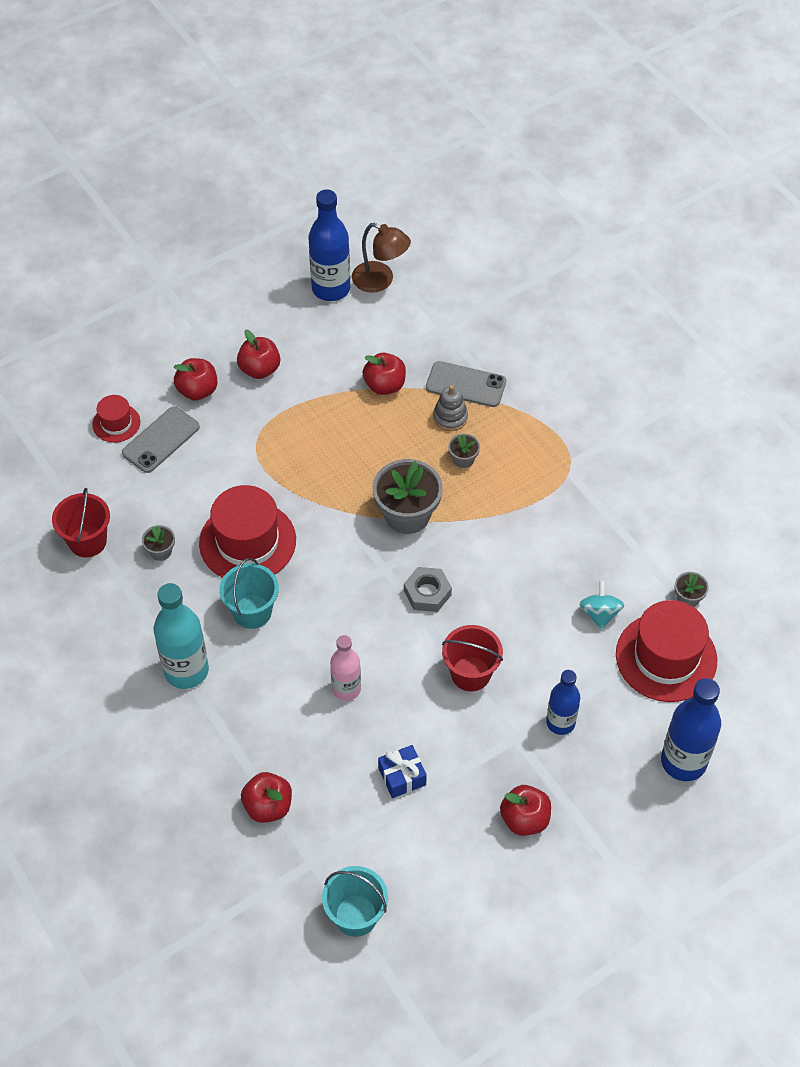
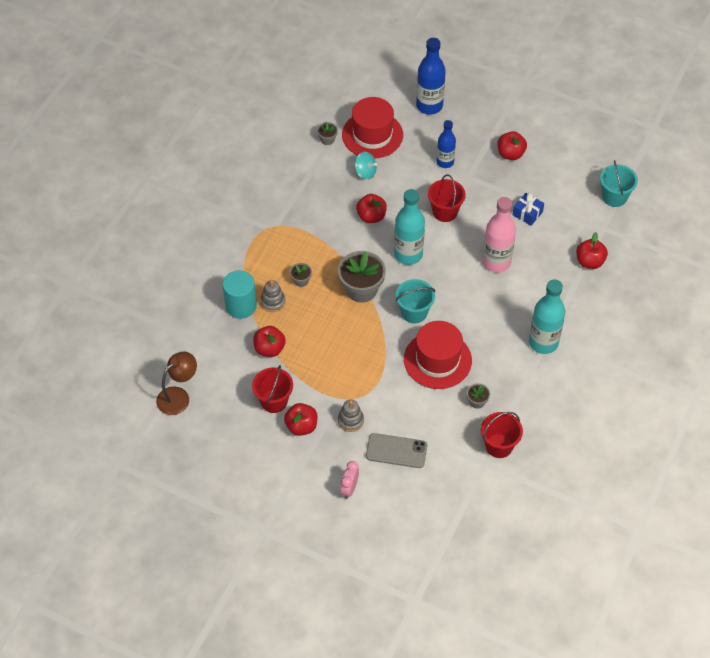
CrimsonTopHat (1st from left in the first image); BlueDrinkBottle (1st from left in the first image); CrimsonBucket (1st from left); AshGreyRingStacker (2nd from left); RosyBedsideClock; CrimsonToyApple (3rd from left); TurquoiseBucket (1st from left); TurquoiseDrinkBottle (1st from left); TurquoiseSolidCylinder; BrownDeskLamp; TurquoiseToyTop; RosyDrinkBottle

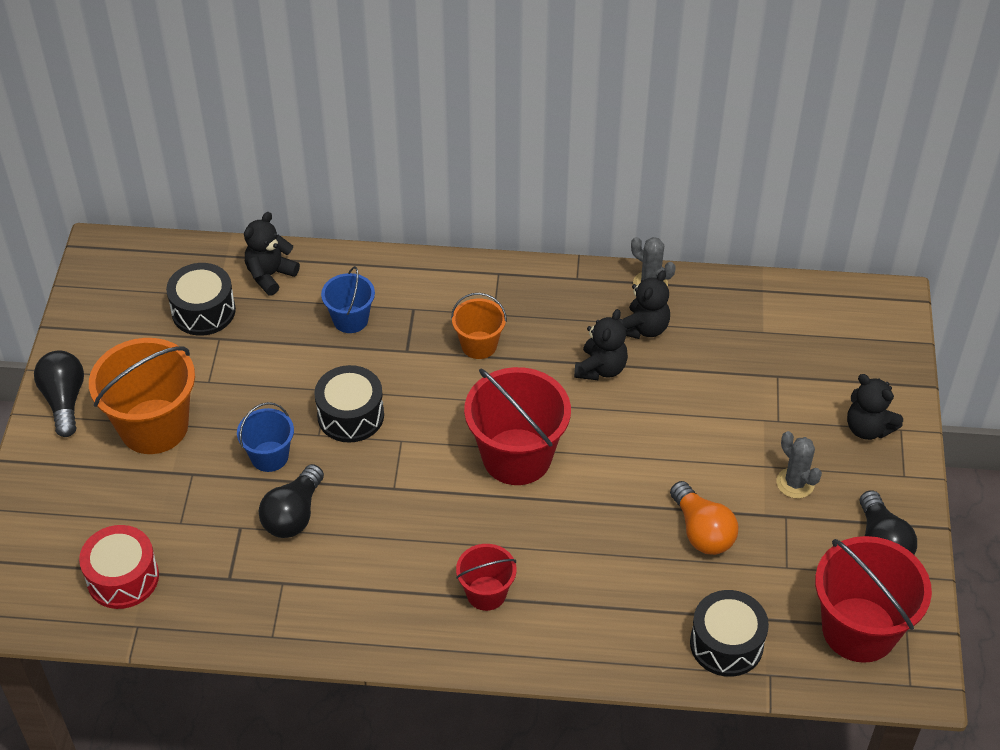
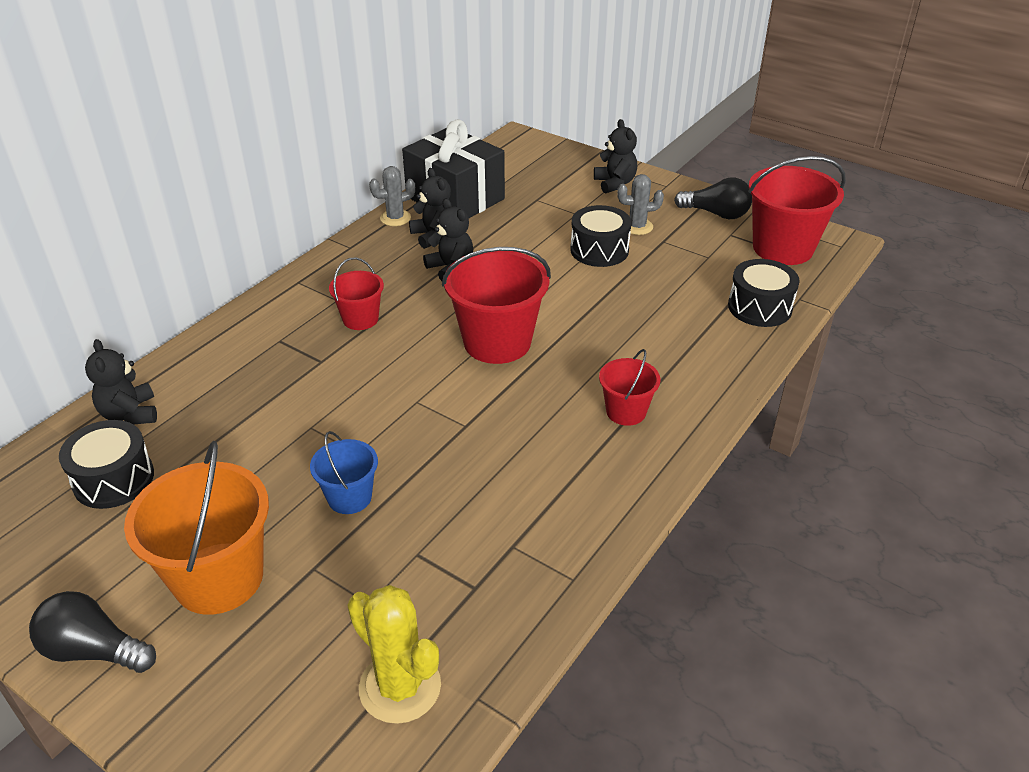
EbonyLightbulb (2nd from left in the first image); BlueBucket (2nd from left in the first image); BrightOrangeLightbulb; EbonyWrappedGift; EbonyToyDrum (2nd from left); GoldenPricklyPlant; CrimsonBucket (1st from left); EbonyStuffedBear (4th from left)

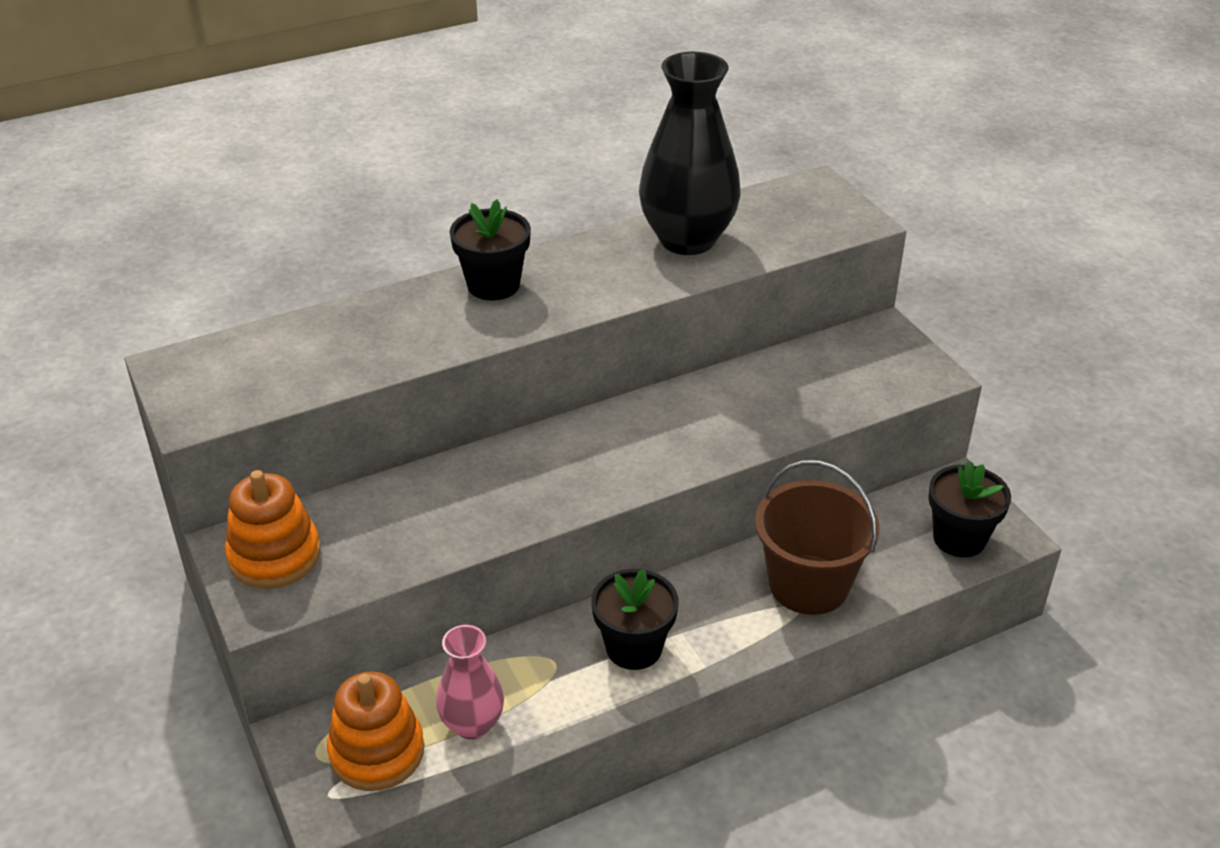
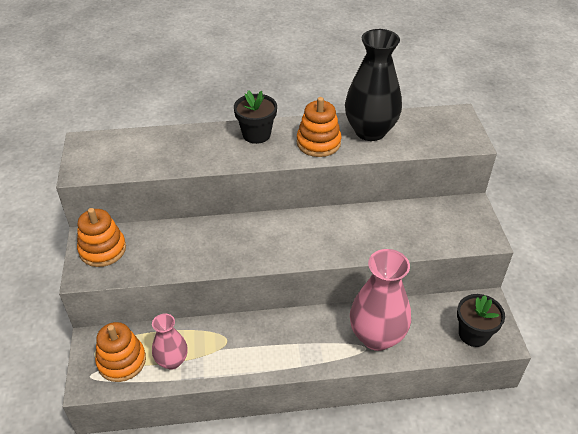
EbonyPlantPot (2nd from left in the first image); BrightOrangeRingStacker (3rd from left); RosyFlowerVase (2nd from left)

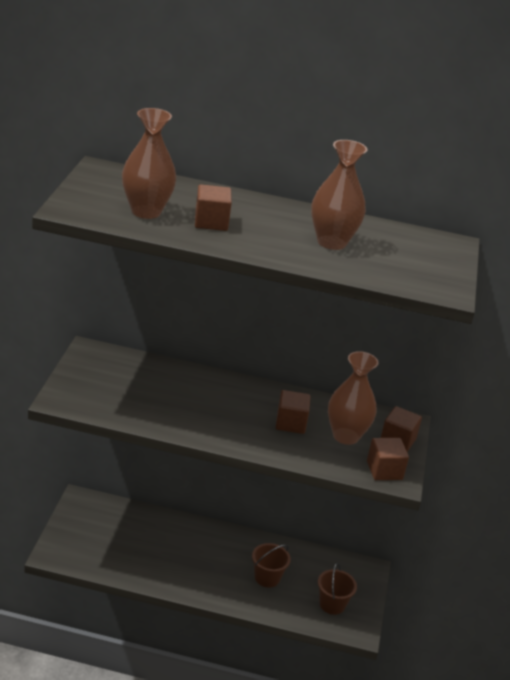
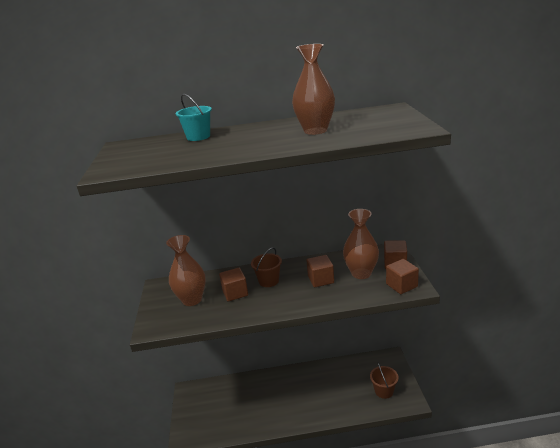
TurquoiseBucket; BrownFlowerVase (1st from left); BrownCube (1st from left); BrownBucket (1st from left)

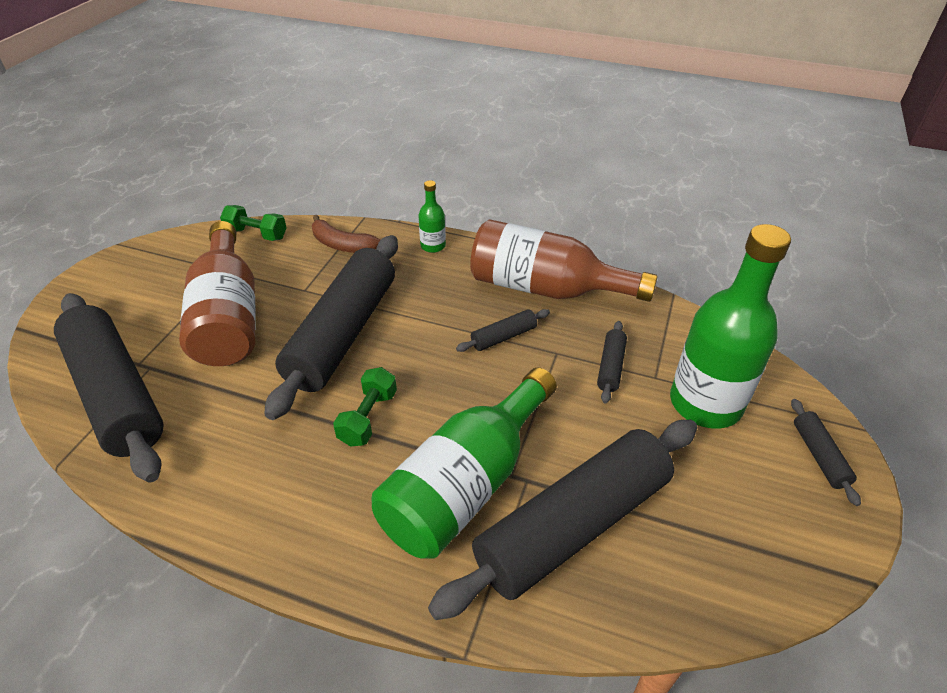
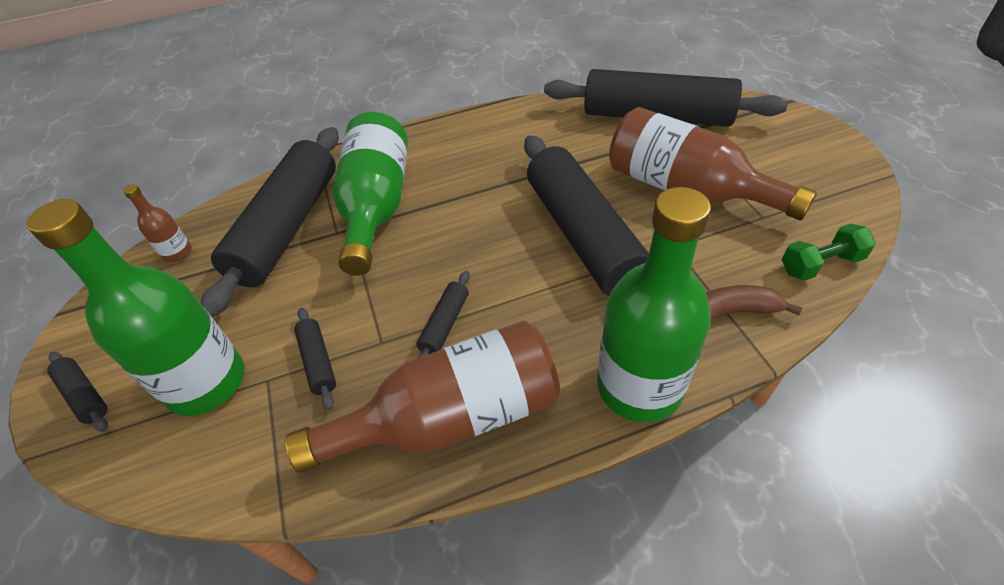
GreenDumbbell (2nd from left in the first image); BrownDrinkBottle (1st from left); GreenDrinkBottle (3rd from left)

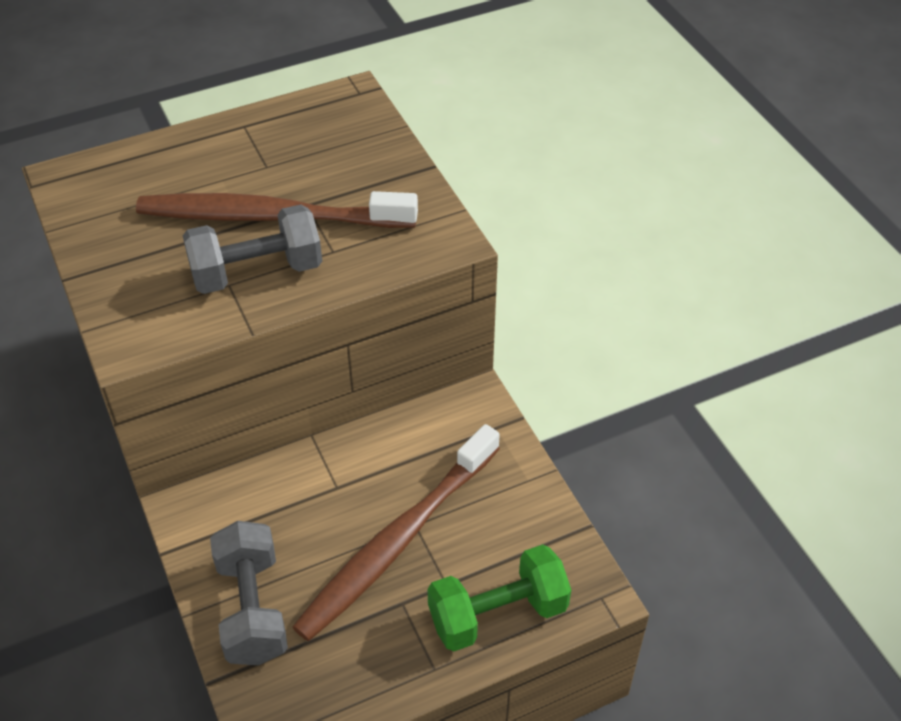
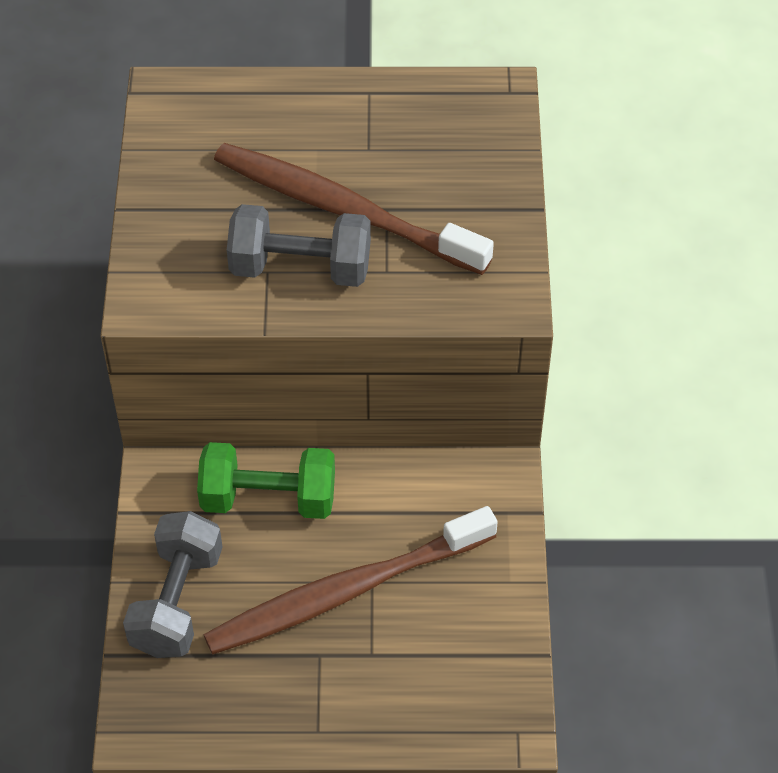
GreenDumbbell

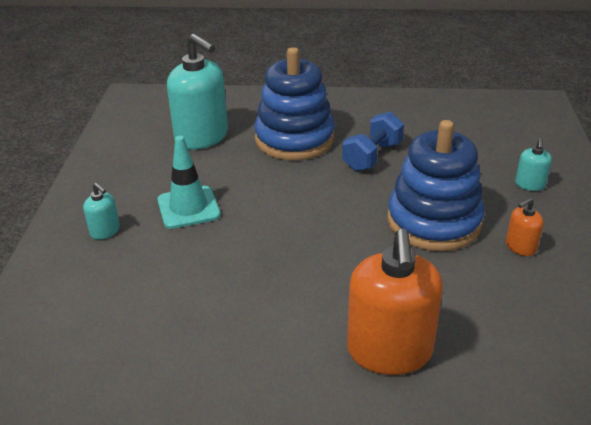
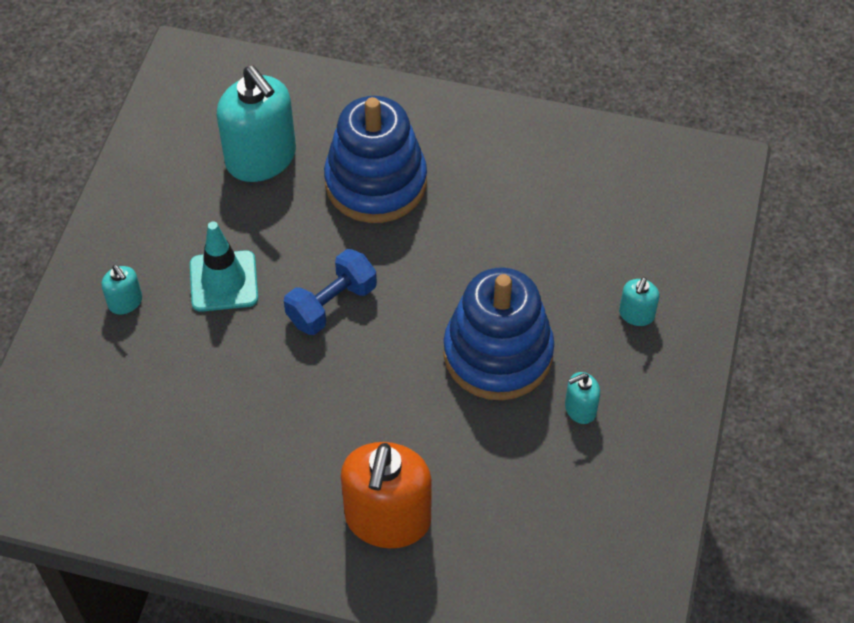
BlueDumbbell; TurquoiseSoapDispenser (3rd from left)

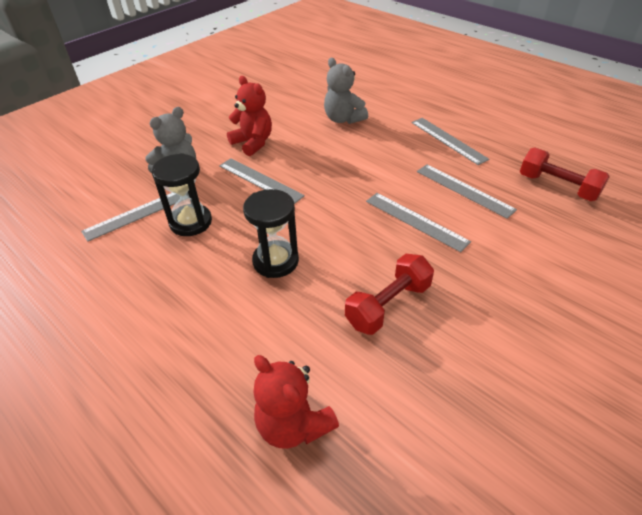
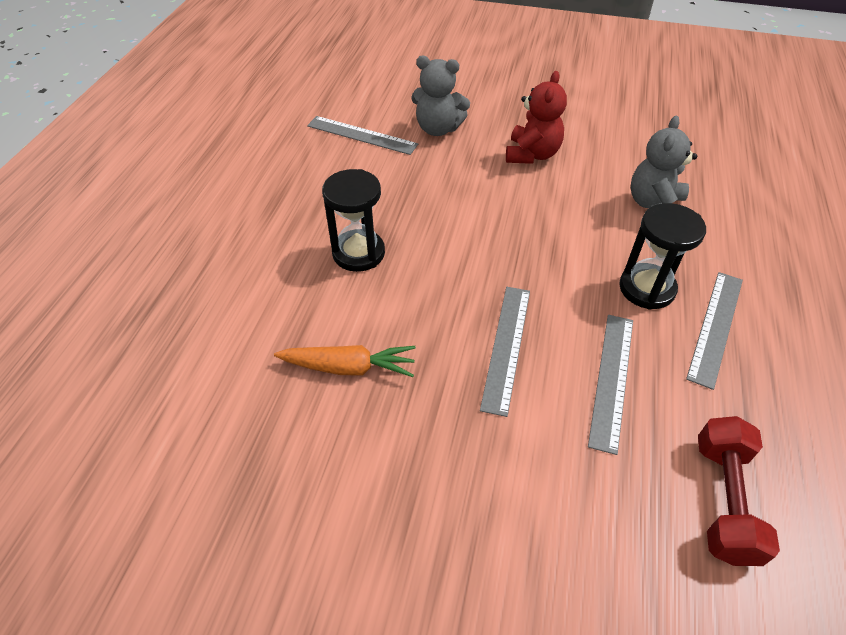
AshGreyStraightedge (2nd from left in the first image); CrimsonStuffedBear (2nd from left in the first image); EbonyHourglass (2nd from left); BrightOrangeCarrot

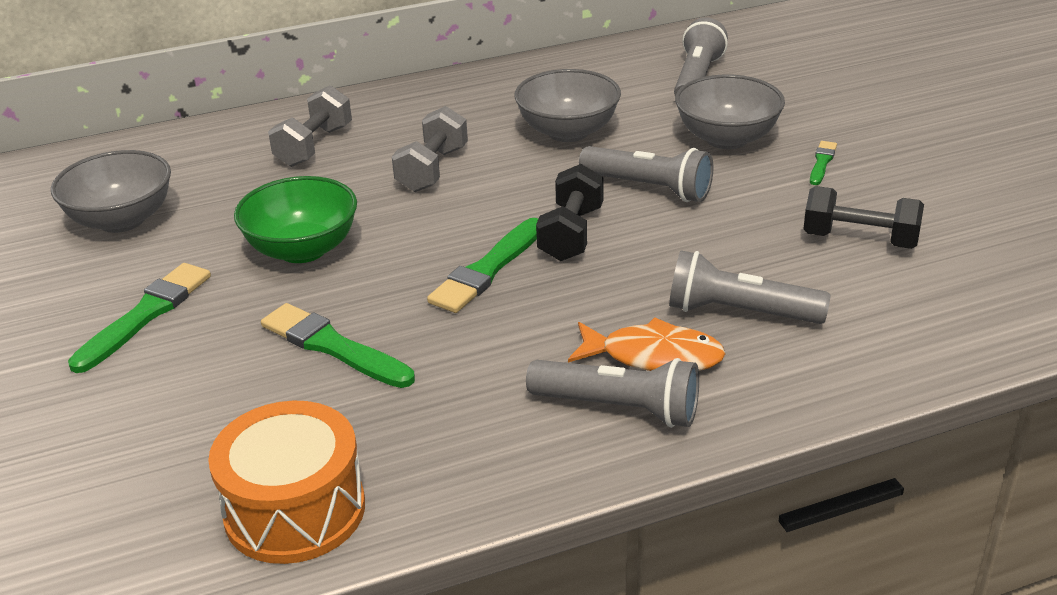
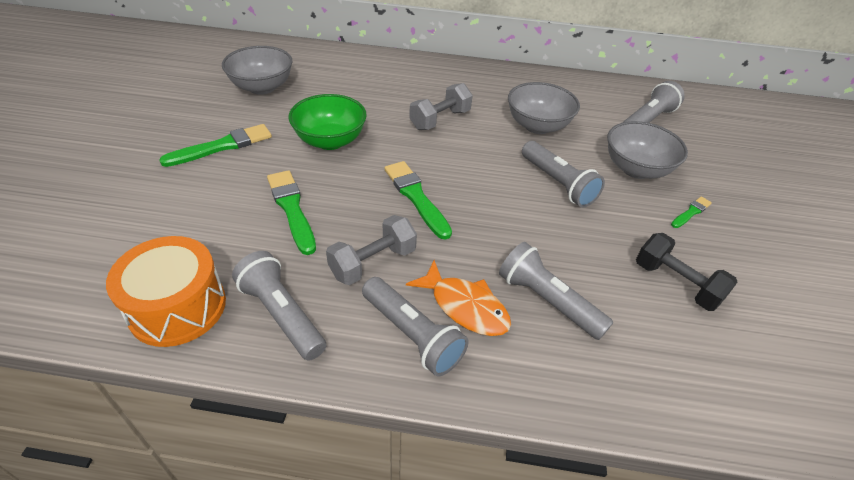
EbonyDumbbell (1st from left in the first image); AshGreyTorch (1st from left); AshGreyDumbbell (1st from left); GreenPaintbrush (3rd from left)

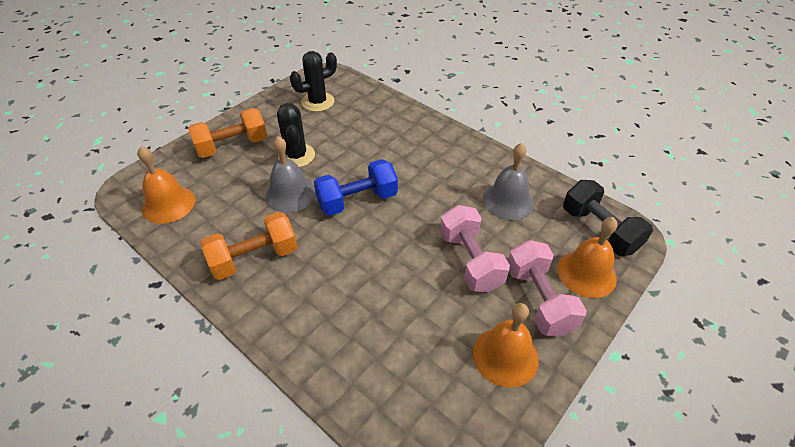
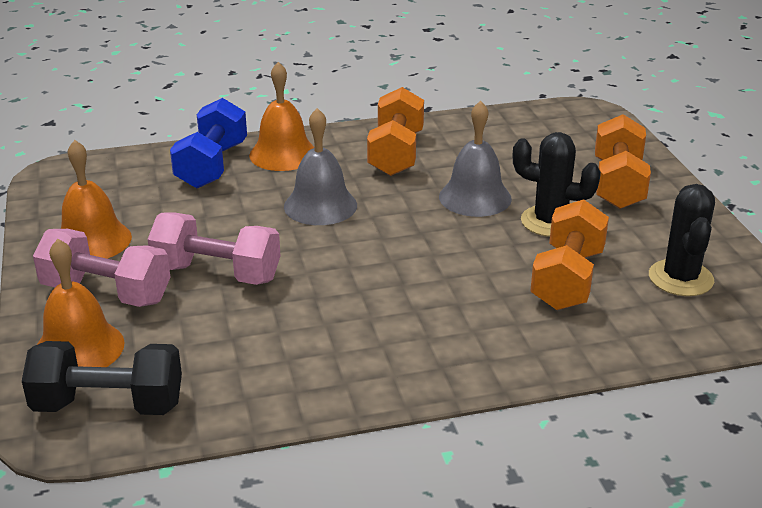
BrightOrangeDumbbell (2nd from left); BrightOrangeHandBell (3rd from left); BlueDumbbell; AshGreyHandBell (1st from left)

